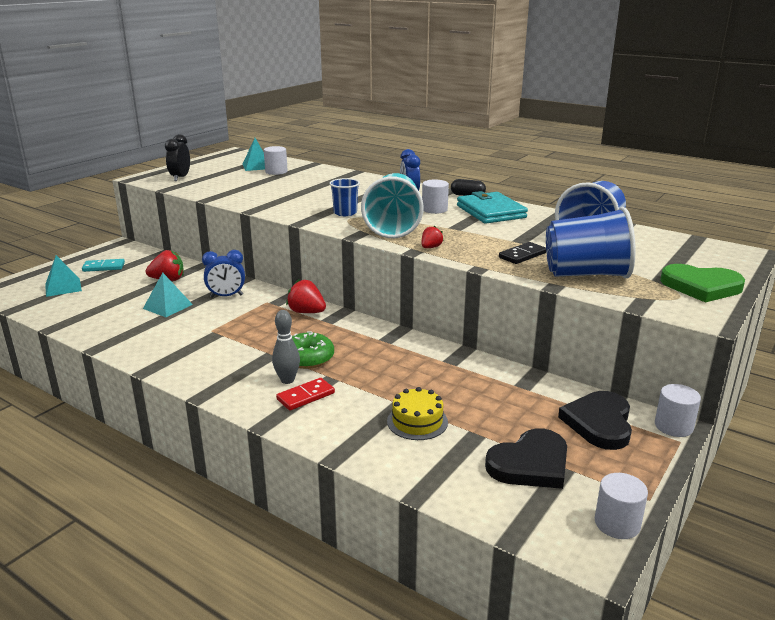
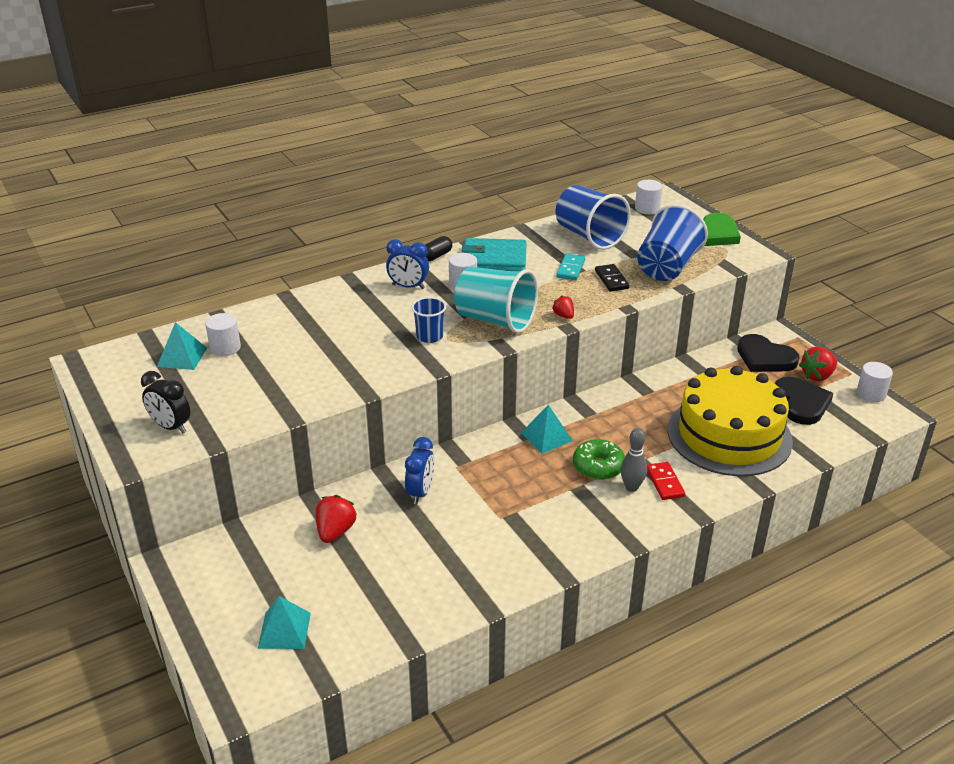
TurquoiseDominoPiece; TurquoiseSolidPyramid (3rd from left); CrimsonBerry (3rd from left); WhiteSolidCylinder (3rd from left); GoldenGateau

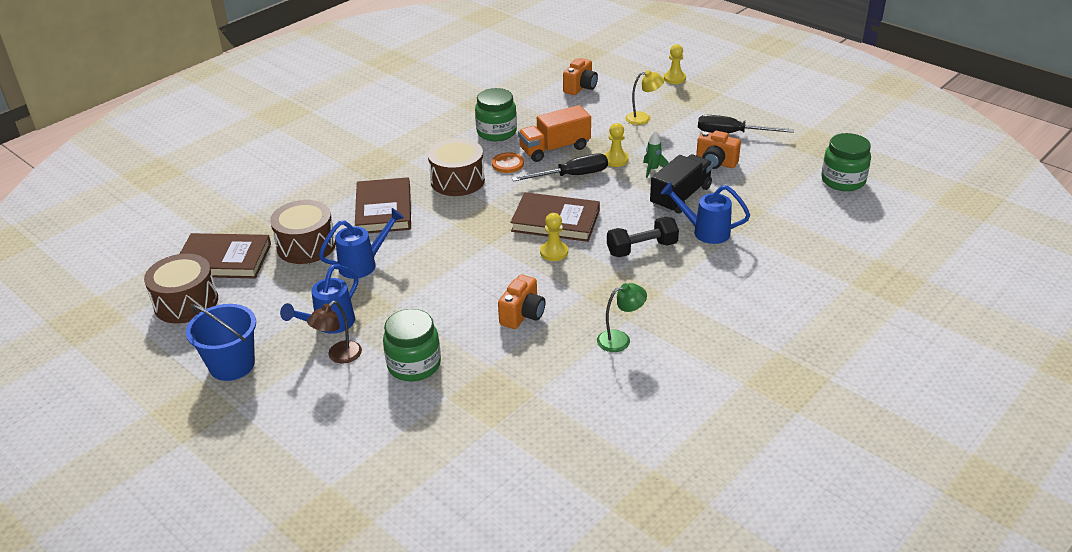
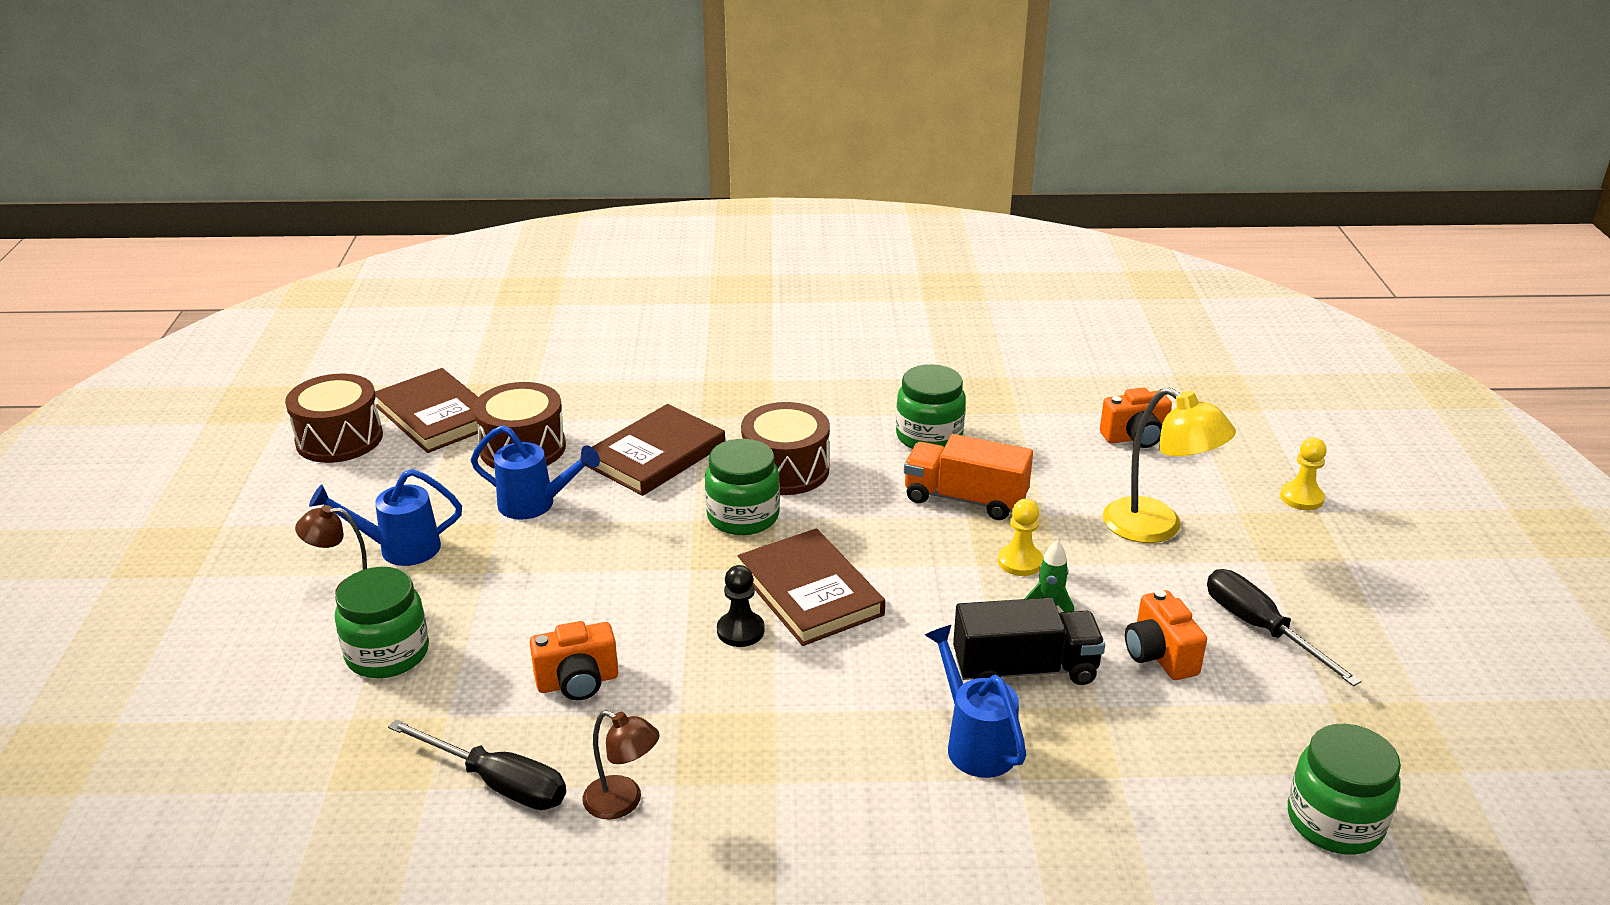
BlueBucket; BrightOrangeShirtButton; EbonyDumbbell; GreenJar (2nd from left); EbonyFlatScrewdriver (1st from left); EbonyGamePawn; BrownDeskLamp (2nd from left); GoldenDeskLamp

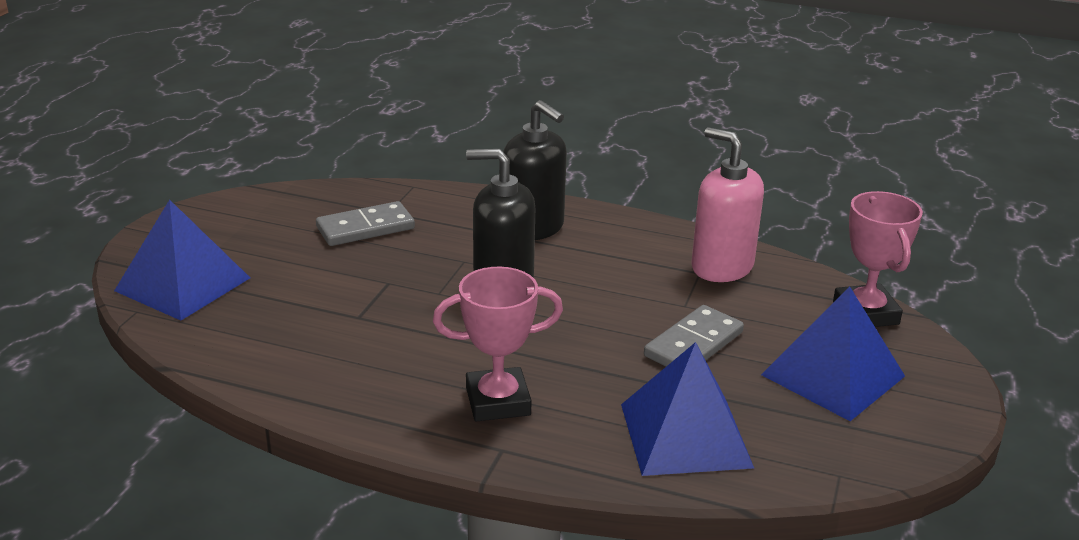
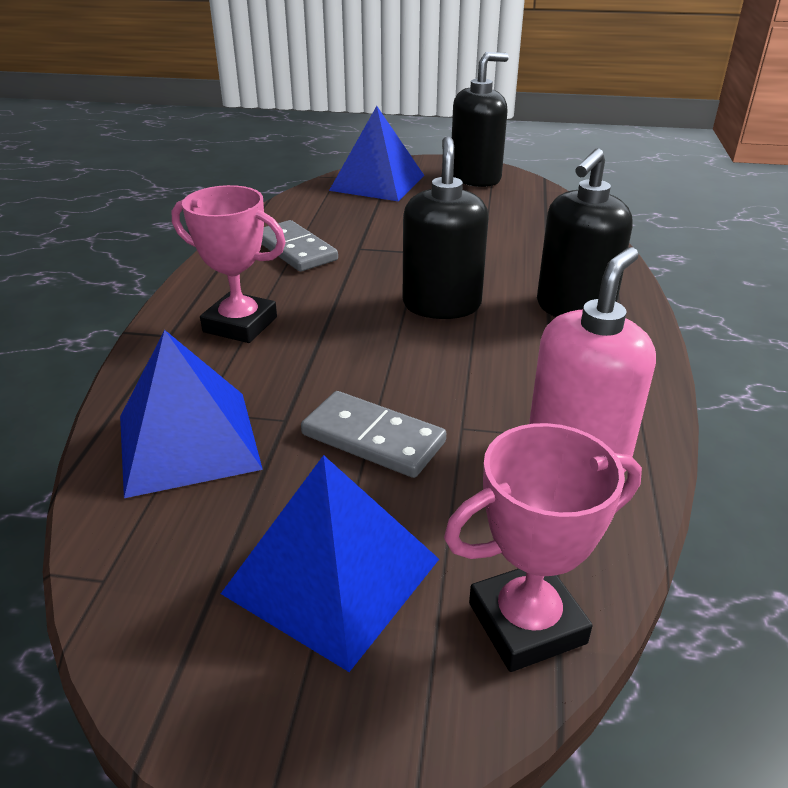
EbonySoapDispenser (2nd from left); AshGreyDominoPiece (1st from left); RosyPrizeCup (1st from left)

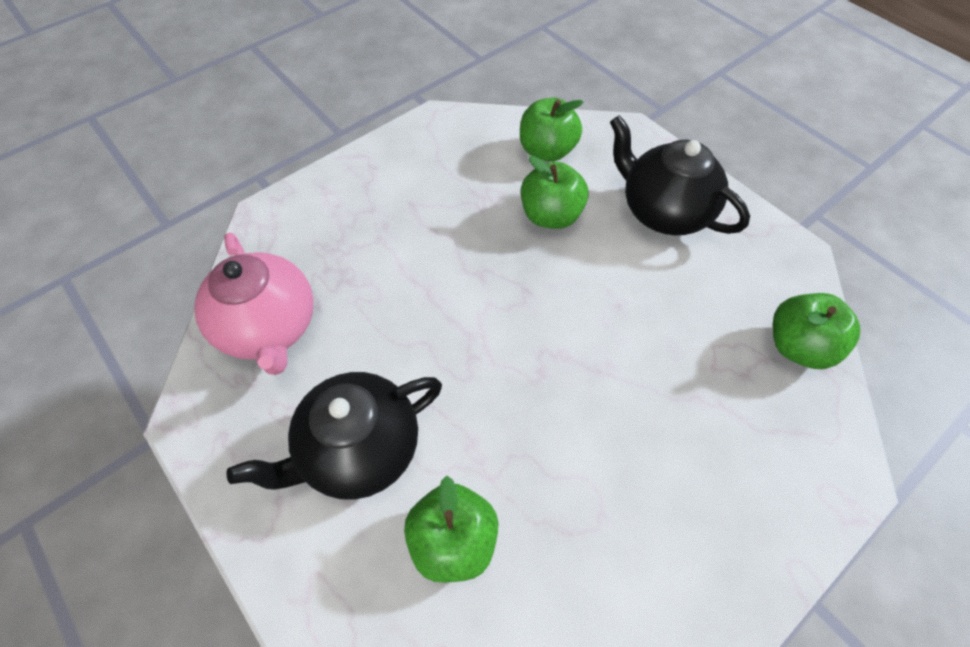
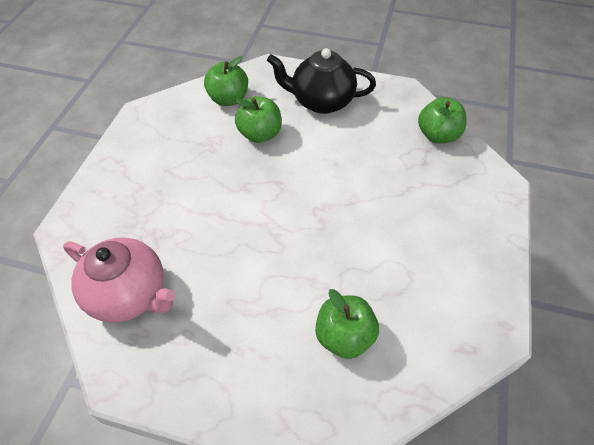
EbonyTeaPot (1st from left in the first image)

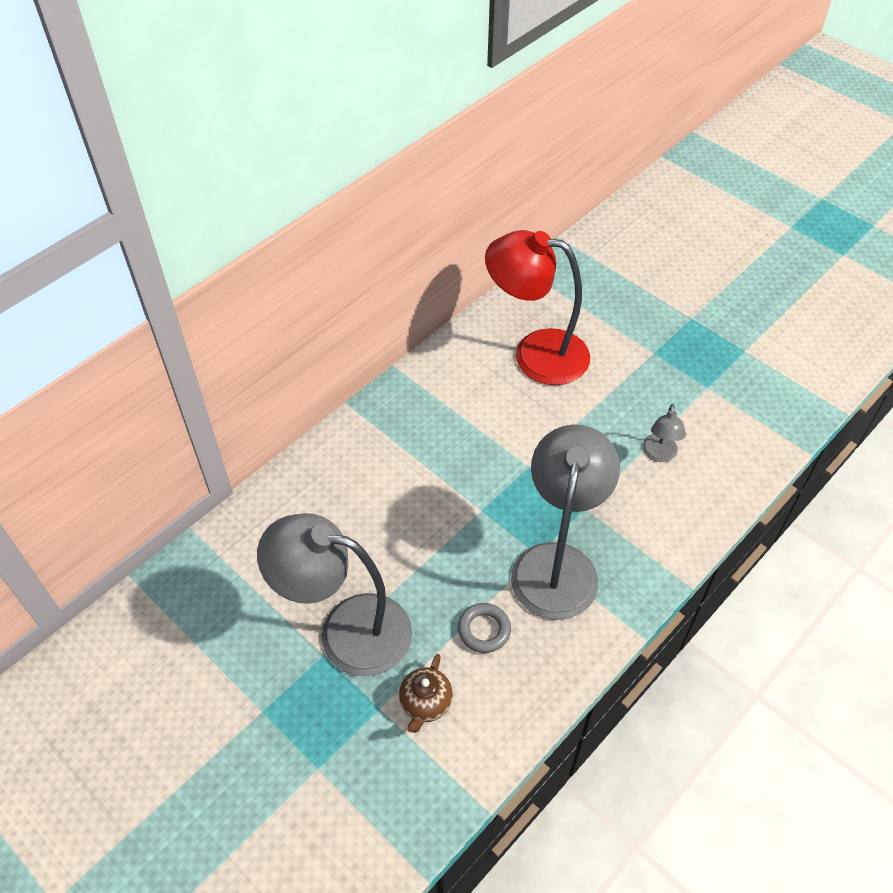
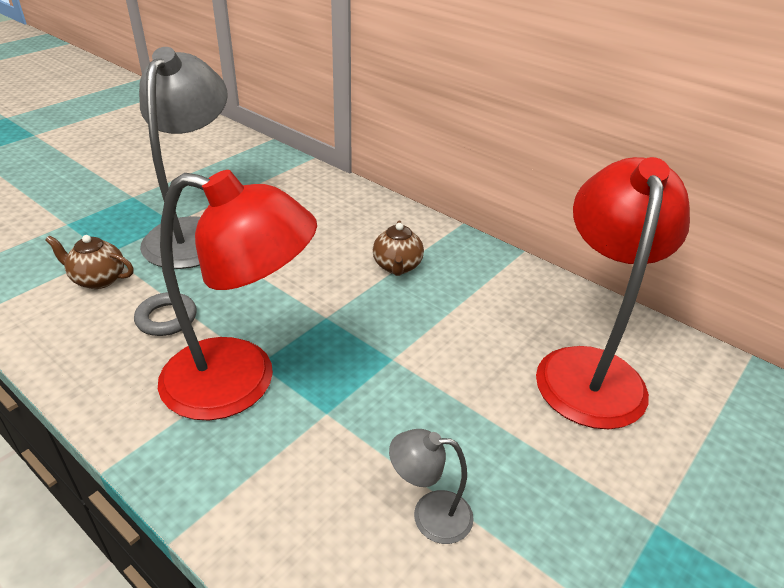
BrownTeaPot (2nd from left); CrimsonDeskLamp (1st from left)

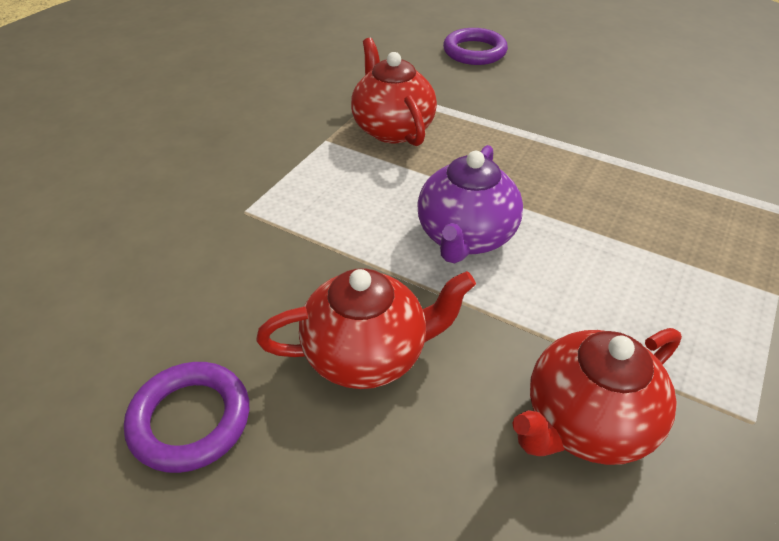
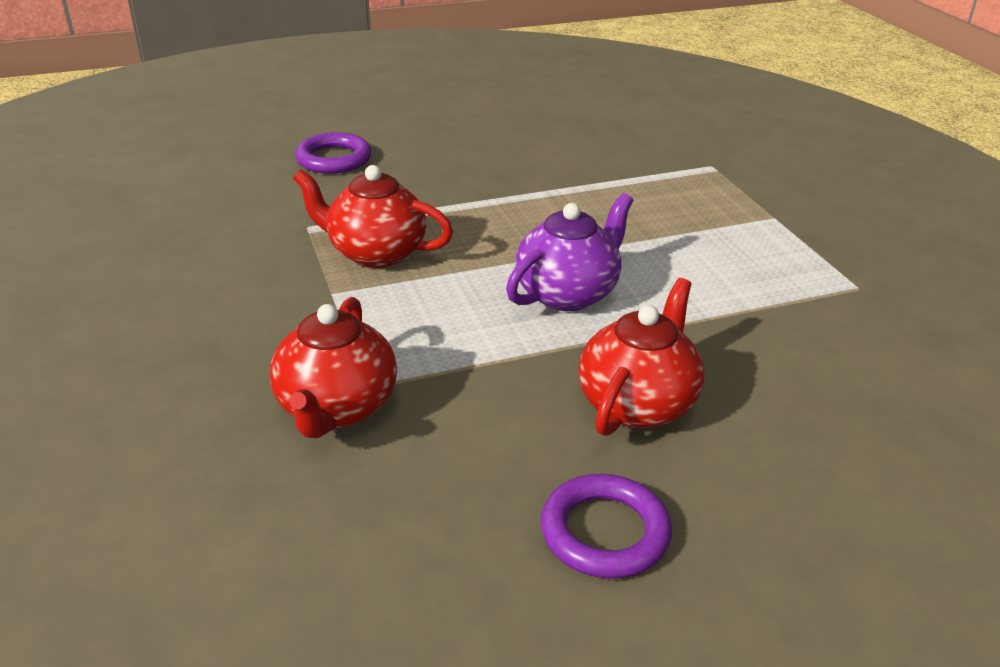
CrimsonTeaPot (1st from left); PurpleTeaPot

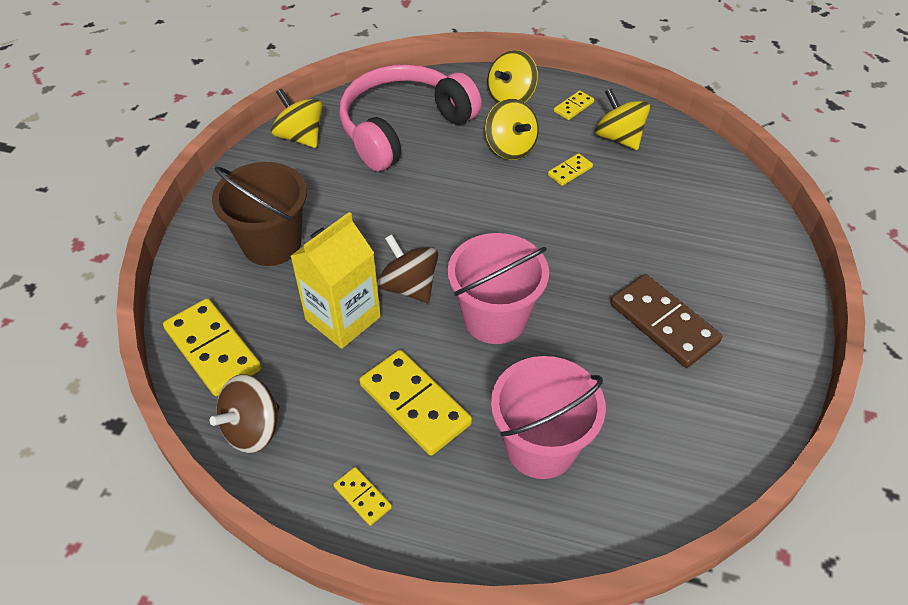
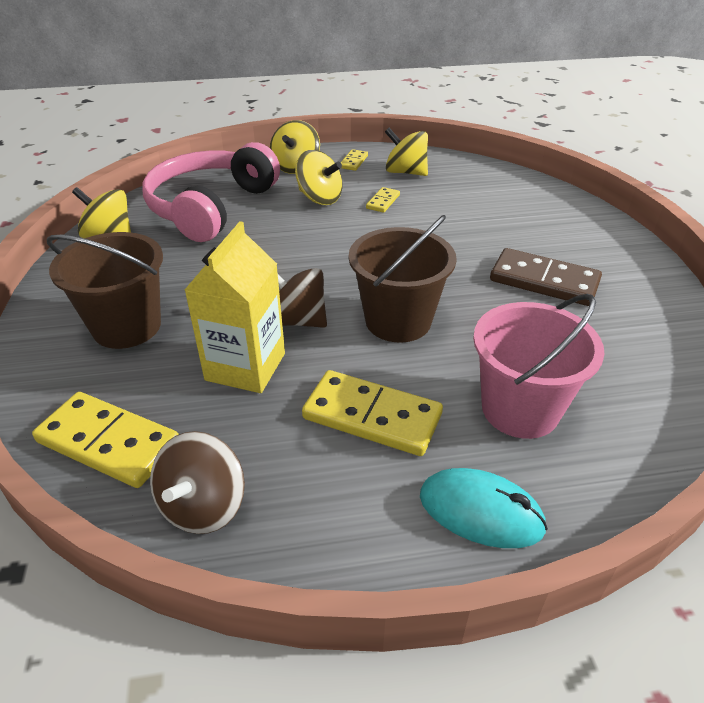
GoldenDominoPiece (2nd from left in the first image); TurquoiseMouse; BrownBucket (2nd from left)

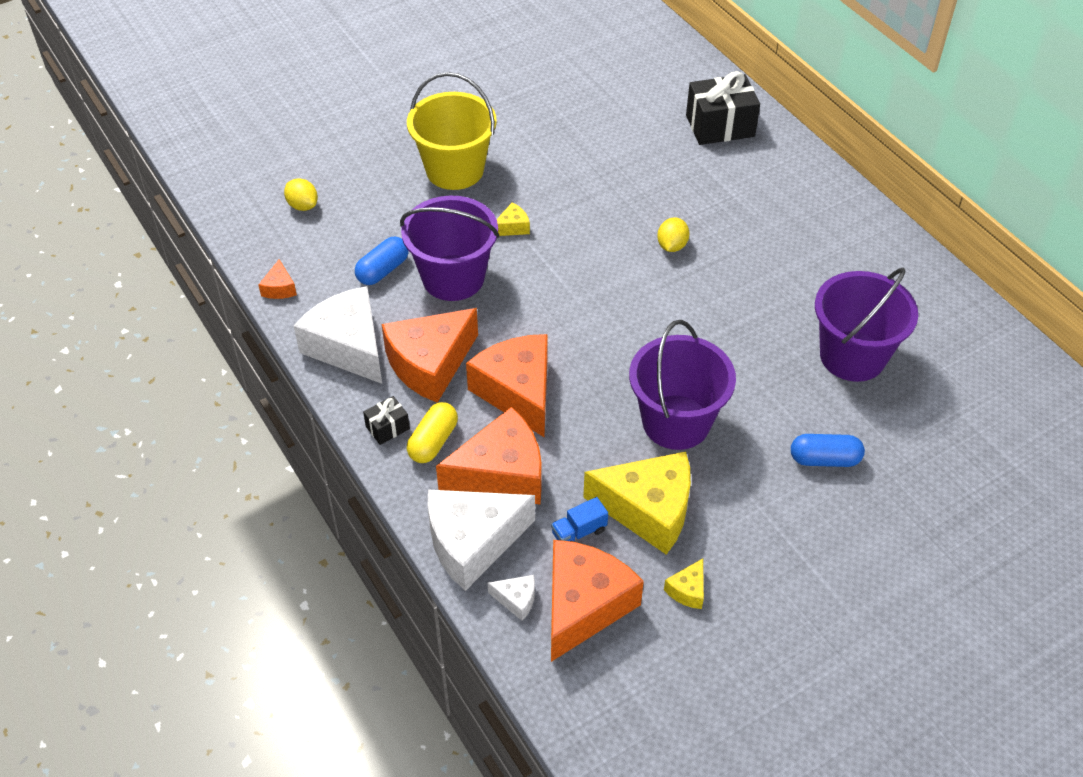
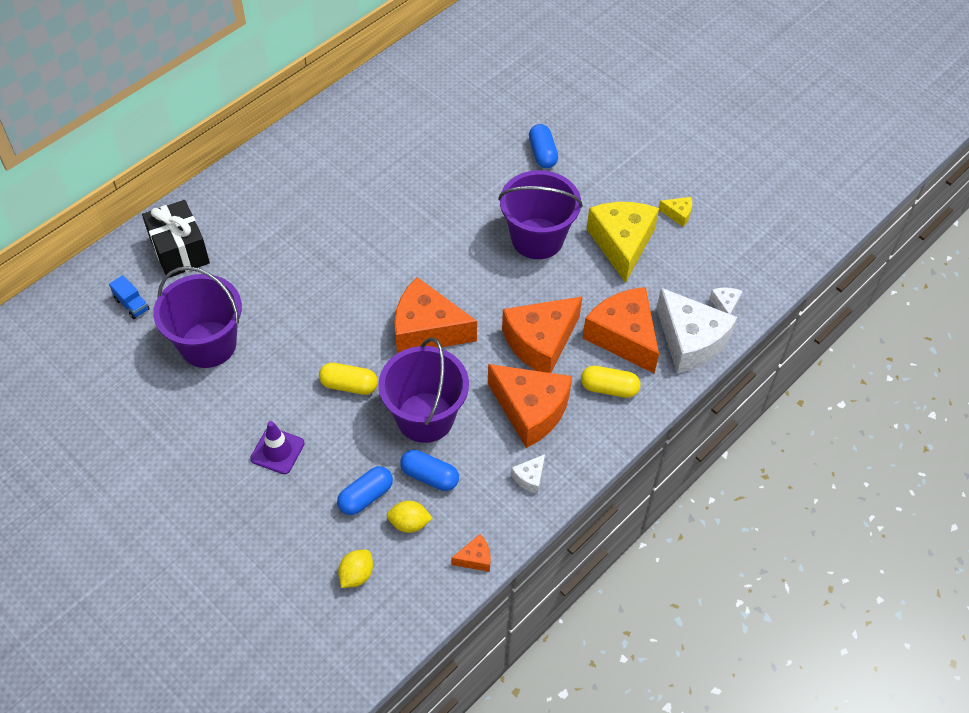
EbonyWrappedGift (1st from left in the first image); BluePill (1st from left); BlueTruck; BrightOrangePieceOfCheese (1st from left); GoldenToyLemon (2nd from left); PurpleBucket (1st from left); PurpleSafetyCone; GoldenPill (1st from left); WhitePieceOfCheese (1st from left)

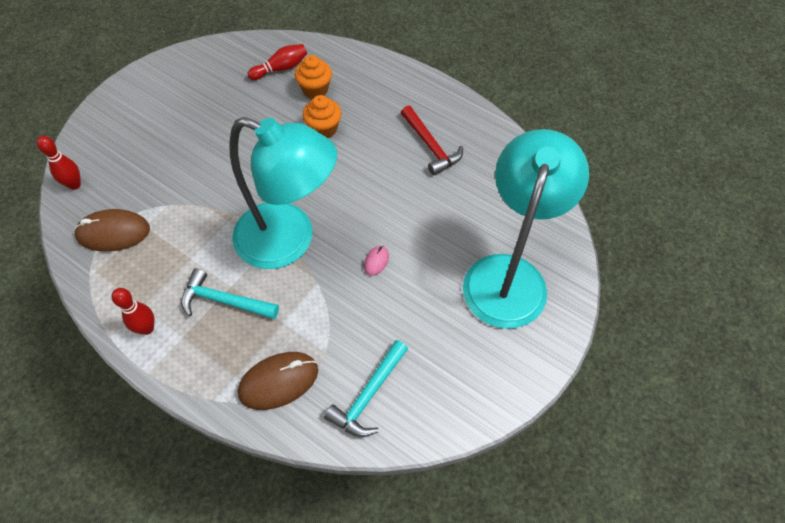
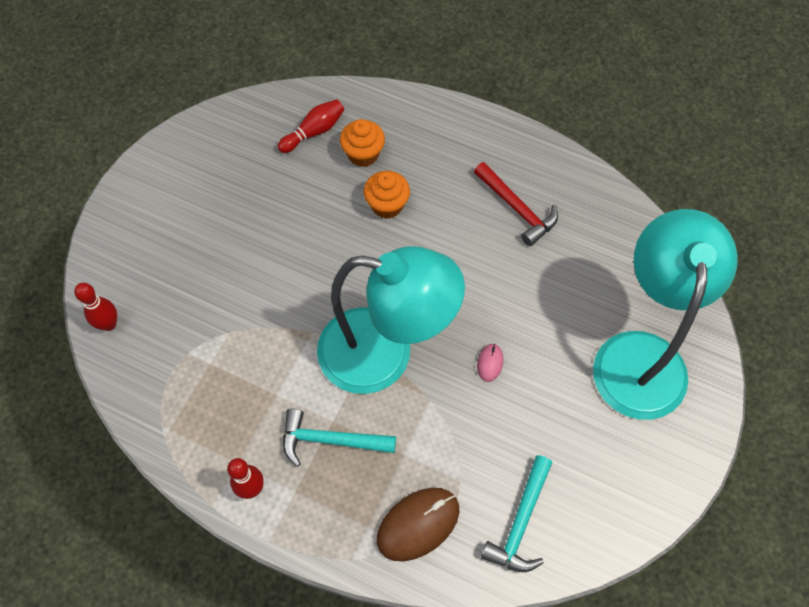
BrownMouse (1st from left in the first image)

